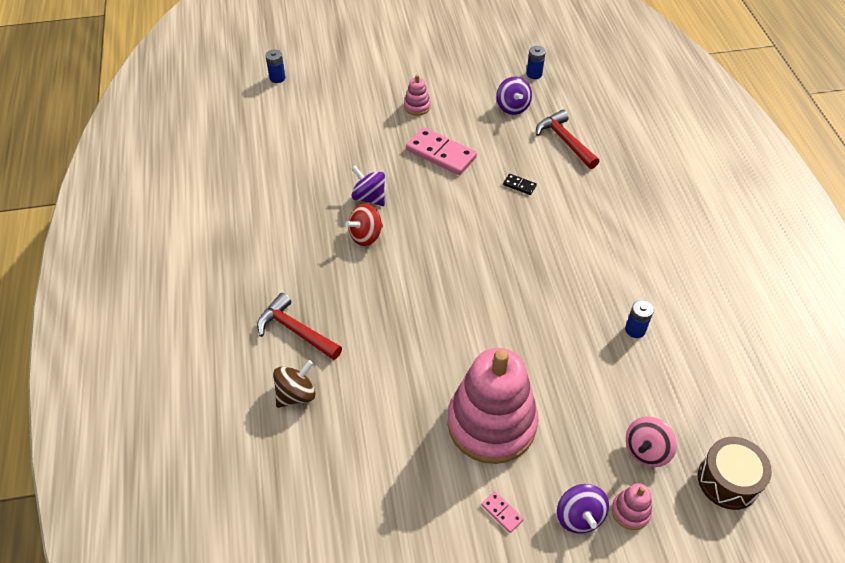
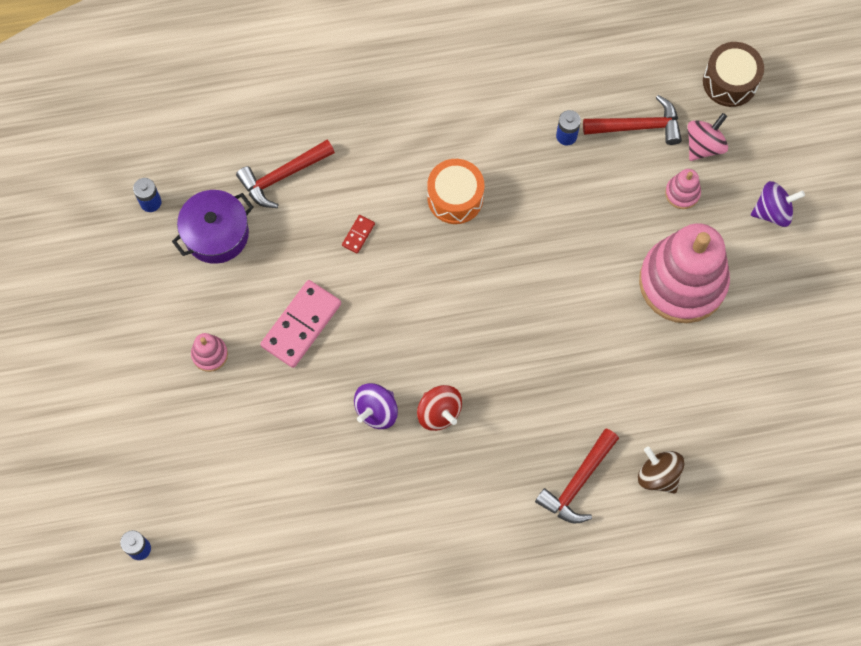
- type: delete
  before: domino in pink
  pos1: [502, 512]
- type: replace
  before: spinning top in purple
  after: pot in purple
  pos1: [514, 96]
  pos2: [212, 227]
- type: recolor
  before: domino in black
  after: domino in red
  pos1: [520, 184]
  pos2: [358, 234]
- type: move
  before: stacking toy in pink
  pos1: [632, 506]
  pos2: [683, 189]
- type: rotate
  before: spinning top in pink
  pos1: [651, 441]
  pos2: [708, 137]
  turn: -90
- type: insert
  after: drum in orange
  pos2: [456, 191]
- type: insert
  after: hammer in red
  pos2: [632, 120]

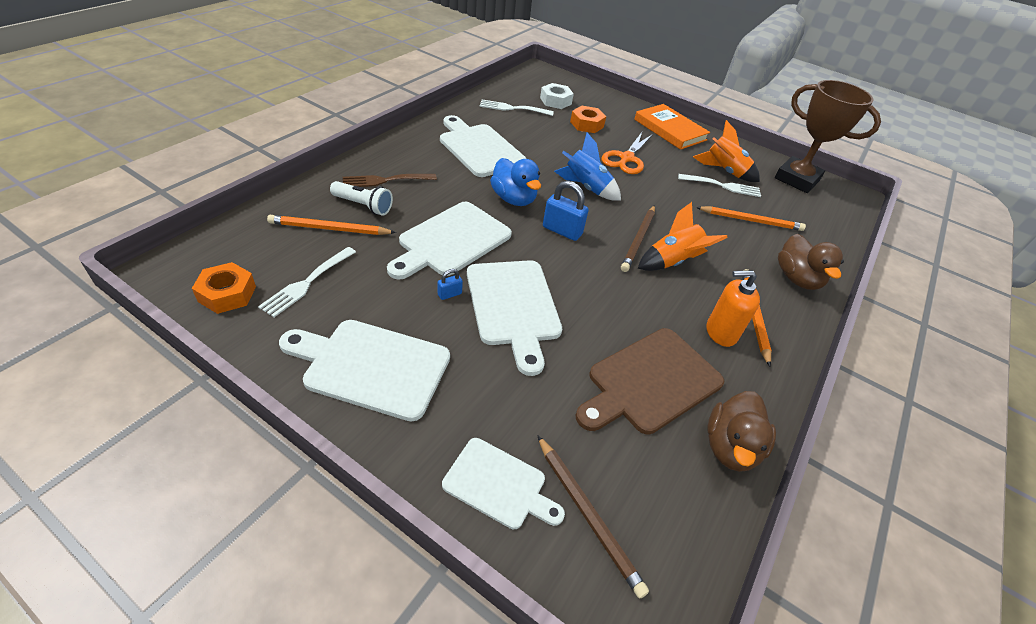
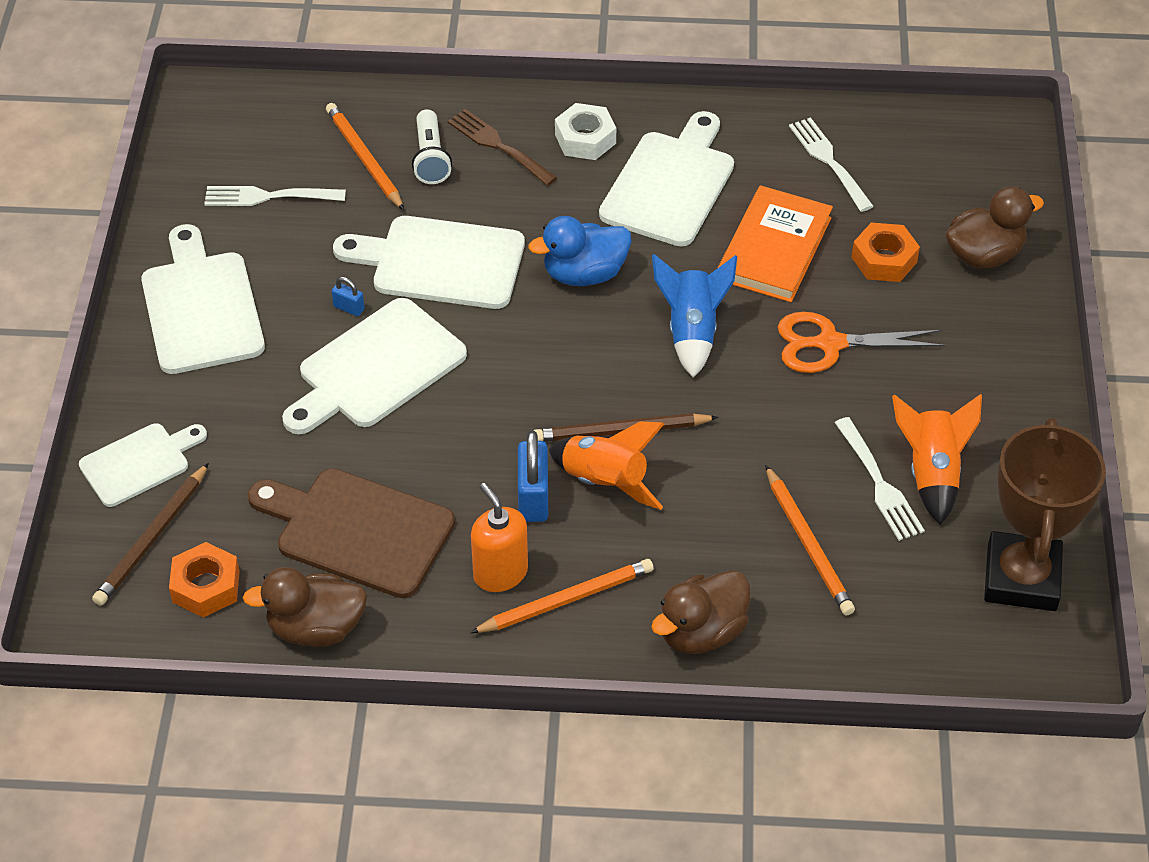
- type: move
  before: nut in orange
  pos1: [224, 288]
  pos2: [204, 579]
- type: rotate
  before: cutting board in white
  pos1: [503, 483]
  pos2: [143, 465]
  turn: -120
- type: rotate
  before: duck in blue
  pos1: [515, 182]
  pos2: [580, 251]
  turn: 45
- type: move
  before: nut in white
  pos1: [557, 96]
  pos2: [585, 131]
- type: move
  before: padlock in blue
  pos1: [566, 211]
  pos2: [533, 476]
- type: move
  before: book in orange
  pos1: [672, 127]
  pos2: [775, 243]
- type: insert
  after: duck in brown
  pos2: [994, 227]

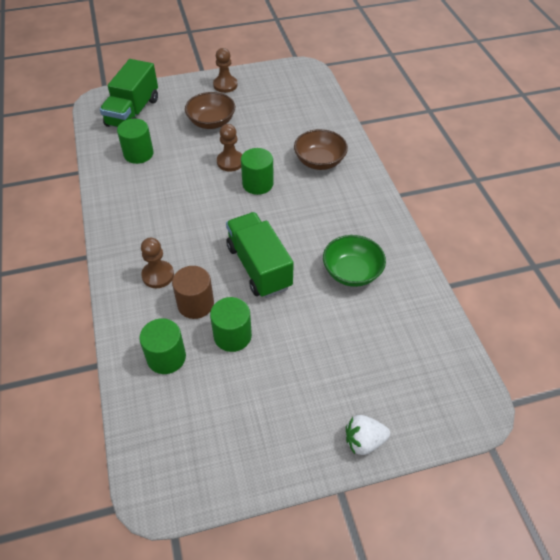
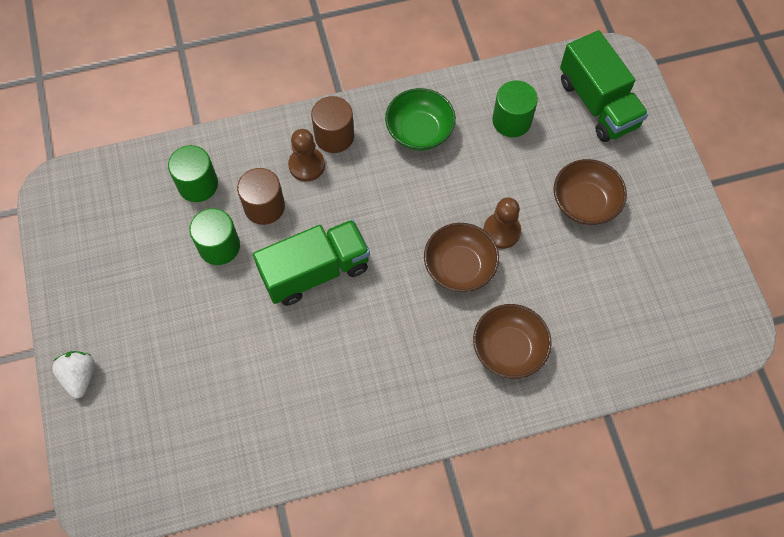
- type: rotate
  before: truck in green
  pos1: [129, 93]
  pos2: [604, 86]
  turn: -135
- type: delete
  before: pawn in brown
  pos1: [225, 70]
- type: replace
  before: cylinder in green
  after: bowl in brown
  pos1: [257, 171]
  pos2: [461, 257]
- type: move
  before: bowl in green
  pos1: [354, 261]
  pos2: [420, 119]
- type: insert
  after: cylinder in brown
  pos2: [332, 124]

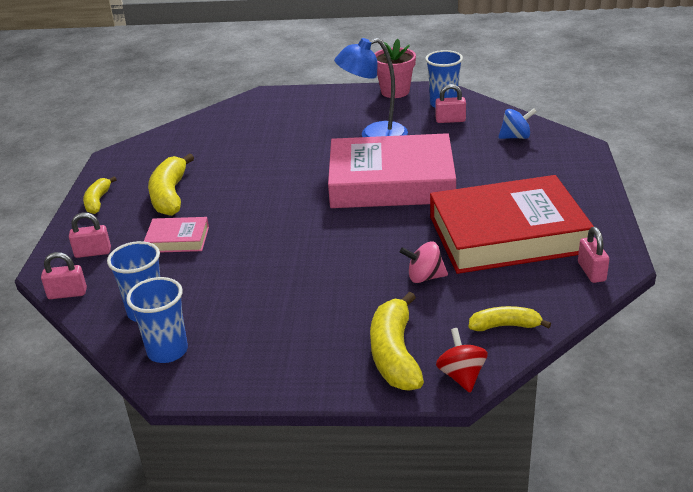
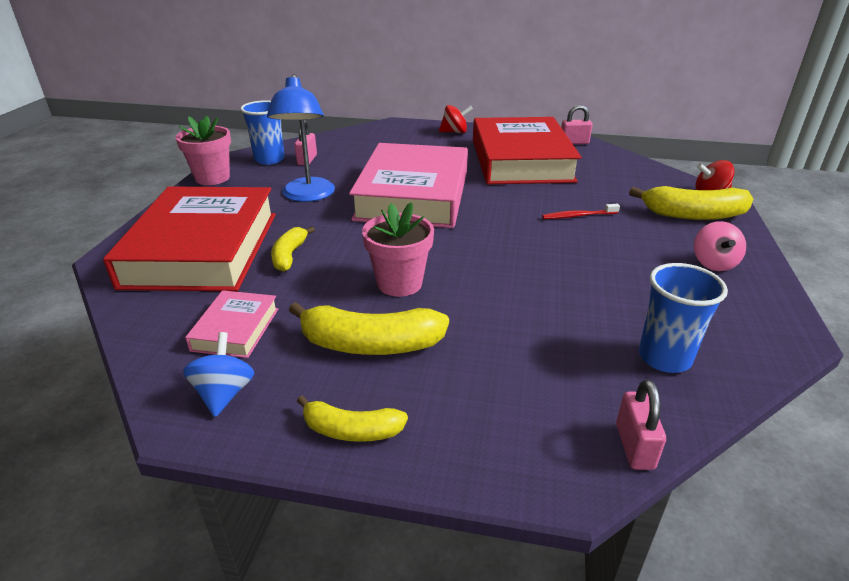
- type: delete
  before: padlock in pink
  pos1: [90, 235]
- type: delete
  before: cup in blue
  pos1: [157, 320]
- type: move
  before: book in pink
  pos1: [176, 234]
  pos2: [231, 324]
- type: move
  before: spinning top in pink
  pos1: [424, 262]
  pos2: [720, 246]
- type: move
  before: banana in yellow
  pos1: [510, 318]
  pos2: [293, 249]
- type: move
  before: spinning top in blue
  pos1: [517, 123]
  pos2: [218, 374]
- type: insert
  after: book in red
  pos2: [189, 239]
- type: insert
  after: flower pot in pink
  pos2: [398, 249]
- type: insert
  after: spinning top in red
  pos2: [456, 119]
- type: insert
  after: toothbrush in red
  pos2: [581, 211]

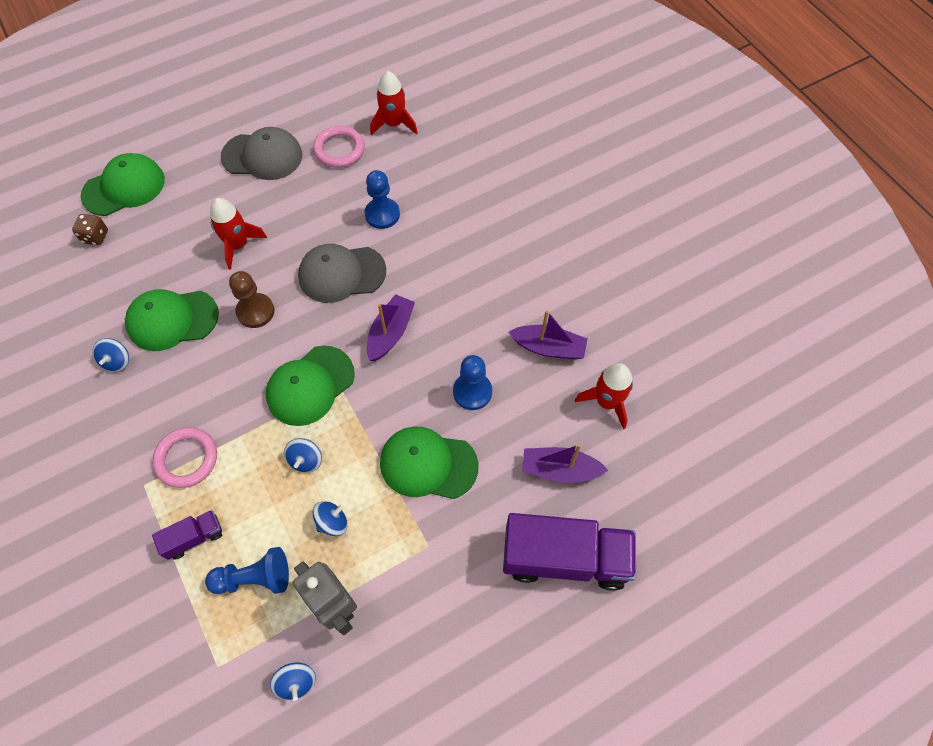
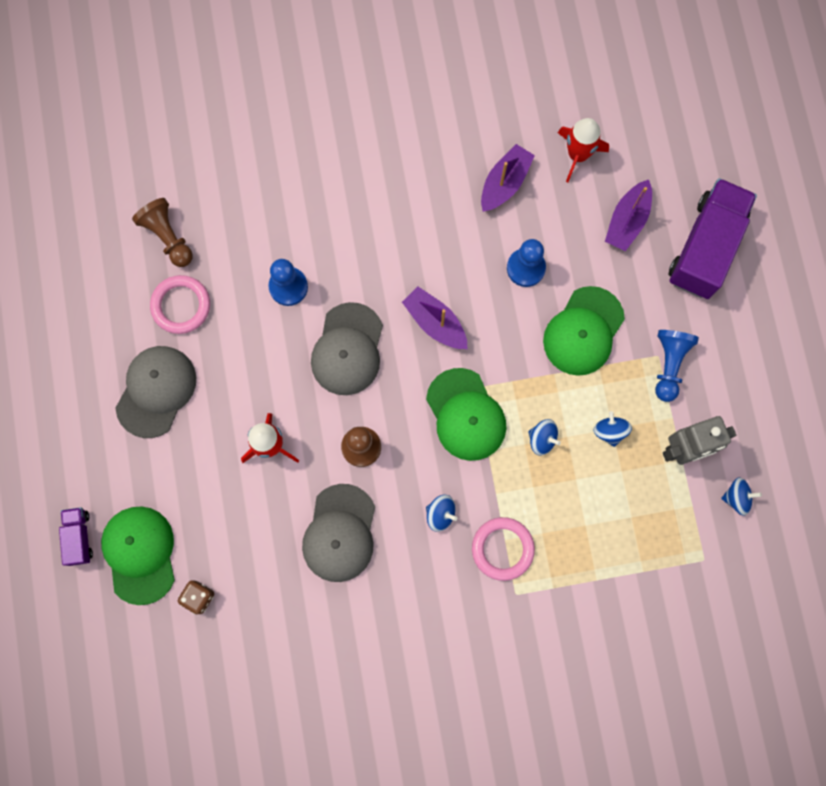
- type: move
  before: spinning top in blue
  pos1: [111, 355]
  pos2: [441, 513]
- type: recolor
  before: cap in green
  after: cap in grey
  pos1: [172, 320]
  pos2: [338, 533]
- type: move
  before: truck in purple
  pos1: [187, 535]
  pos2: [76, 536]
- type: move
  before: pawn in blue
  pos1: [247, 570]
  pos2: [677, 366]
- type: replace
  before: rocket in red
  after: pawn in brown
  pos1: [394, 103]
  pos2: [162, 232]

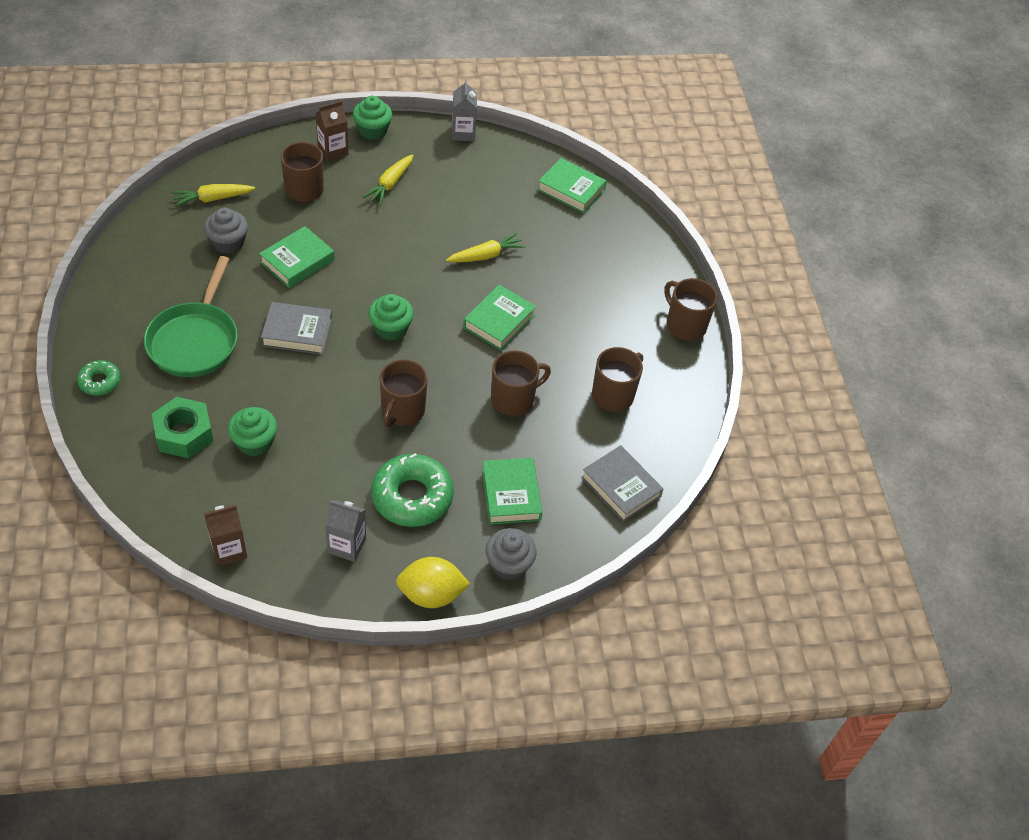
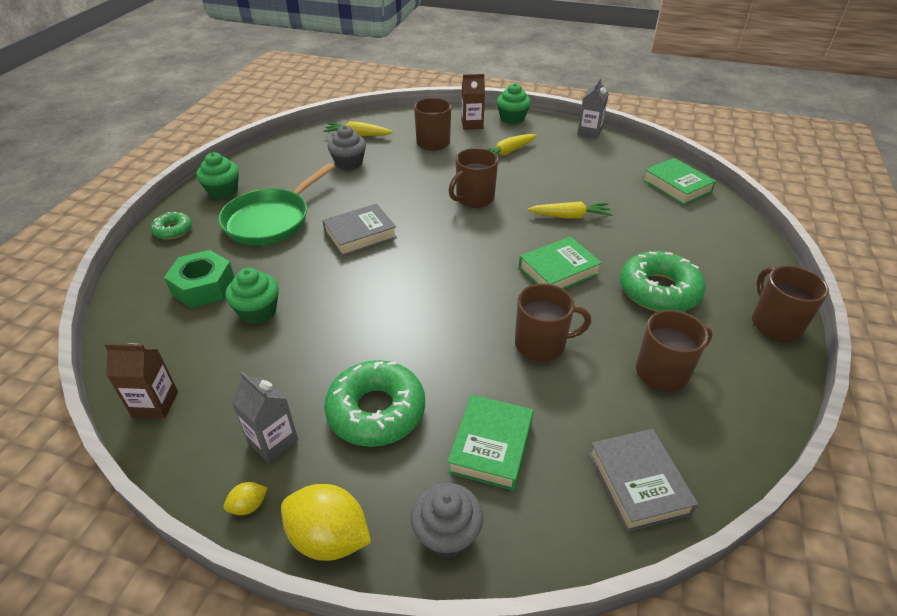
- type: delete
  before: book in green
  pos1: [297, 257]
- type: rotate
  before: book in grey
  pos1: [296, 328]
  pos2: [359, 230]
  turn: -60
- type: move
  before: cupcake in green
  pos1: [391, 317]
  pos2: [217, 175]
- type: move
  before: mug in brown
  pos1: [404, 394]
  pos2: [473, 178]
- type: insert
  after: lemon in yellow
  pos2: [246, 498]
- type: insert
  after: donut in green
  pos2: [663, 281]

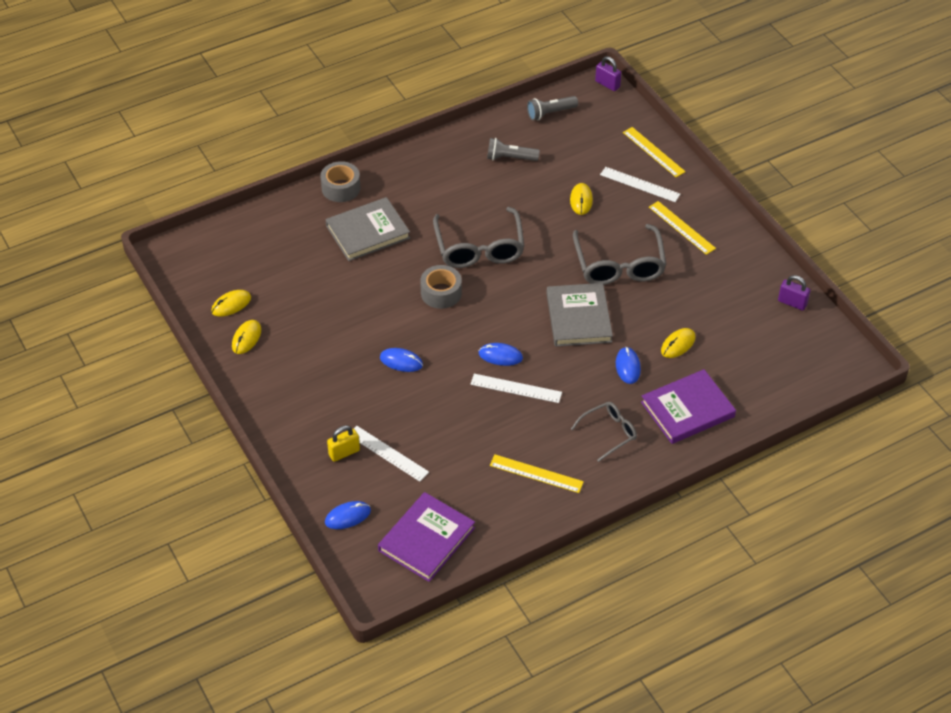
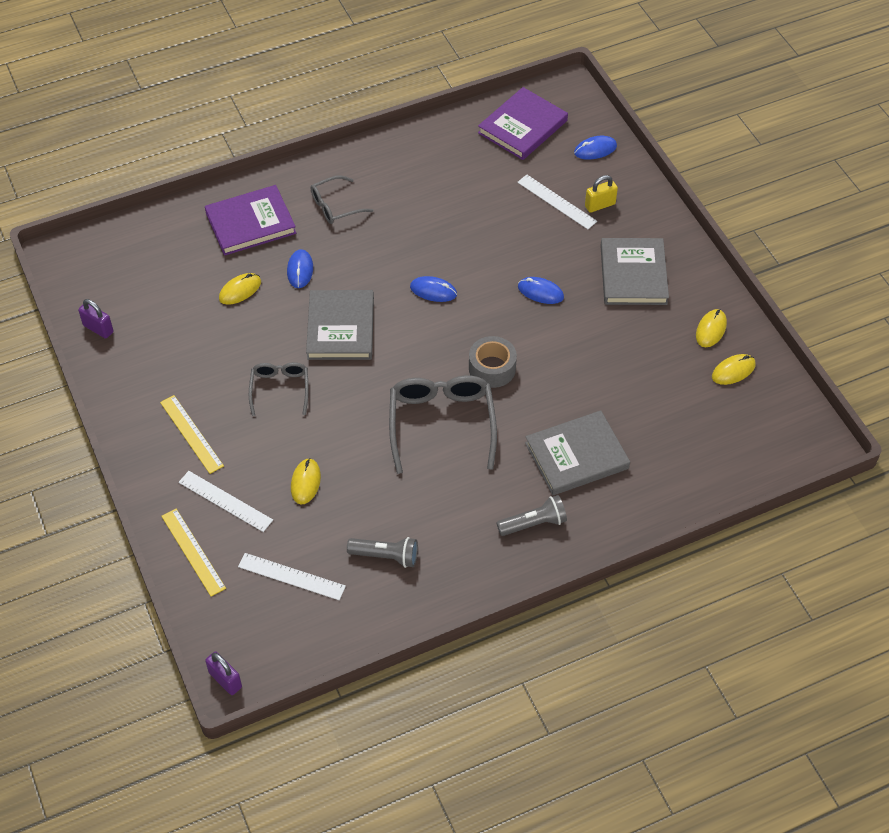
- type: delete
  before: tape in grey
  pos1: [340, 181]
- type: move
  before: ruler in white
  pos1: [516, 388]
  pos2: [292, 576]
- type: delete
  before: ruler in yellow
  pos1: [537, 474]
- type: move
  before: flashlight in grey
  pos1: [552, 108]
  pos2: [532, 515]
- type: resize
  before: glasses in grey
  pos1: [619, 254]
  pos2: [279, 389]
  scale: 0.57
- type: insert
  after: book in grey
  pos2: [634, 271]

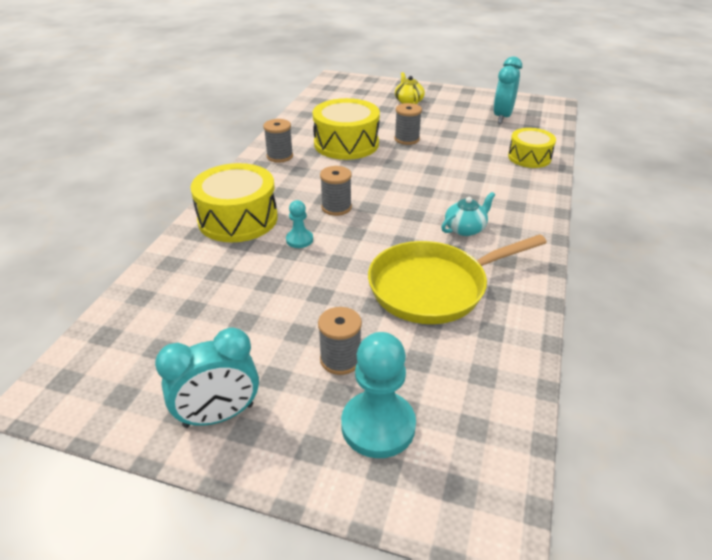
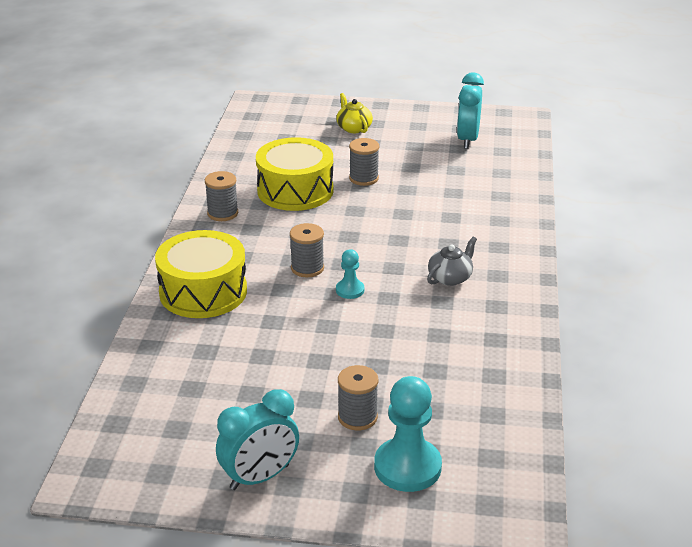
- type: move
  before: pawn in turquoise
  pos1: [299, 224]
  pos2: [350, 274]
- type: delete
  before: pan in yellow
  pos1: [457, 279]
- type: recolor
  before: teapot in turquoise
  after: teapot in grey
  pos1: [468, 214]
  pos2: [452, 261]
- type: delete
  before: drum in yellow
  pos1: [532, 148]

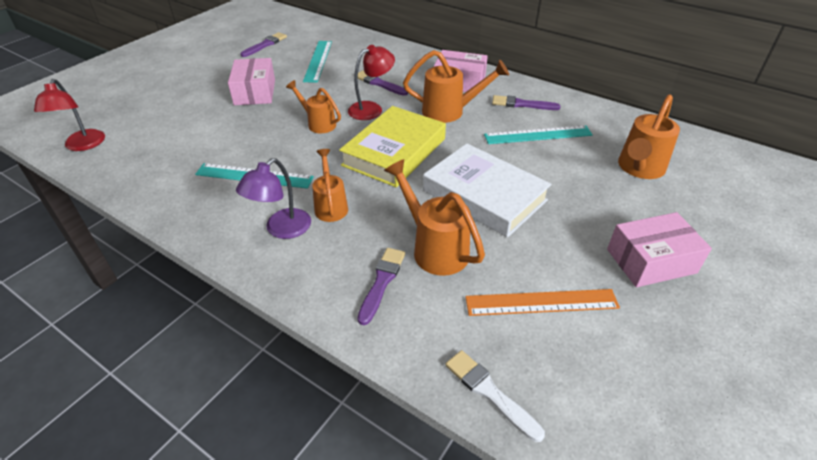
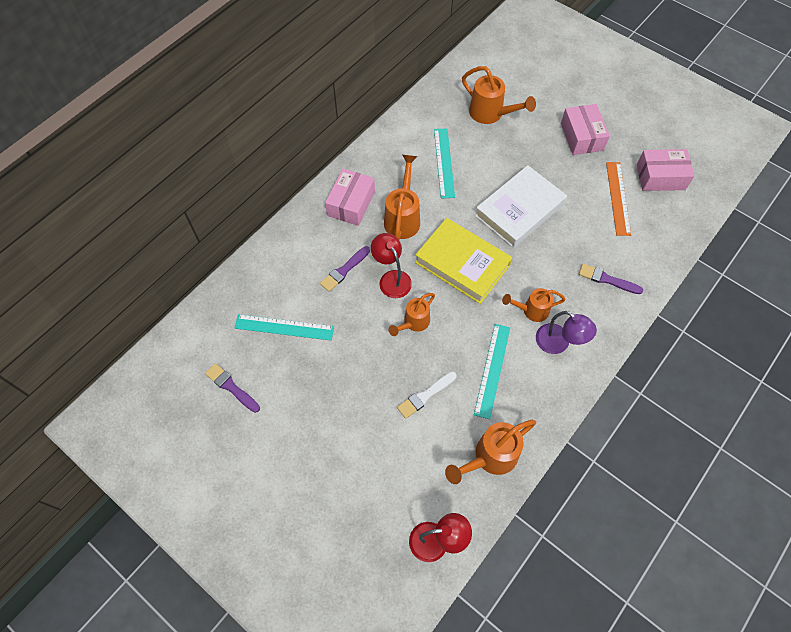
- type: move
  before: box in pink
  pos1: [251, 81]
  pos2: [665, 170]
- type: move
  before: watering can in orange
  pos1: [434, 217]
  pos2: [490, 452]
- type: move
  before: brush in white
  pos1: [495, 396]
  pos2: [427, 395]
- type: delete
  before: brush in purple
  pos1: [526, 102]

